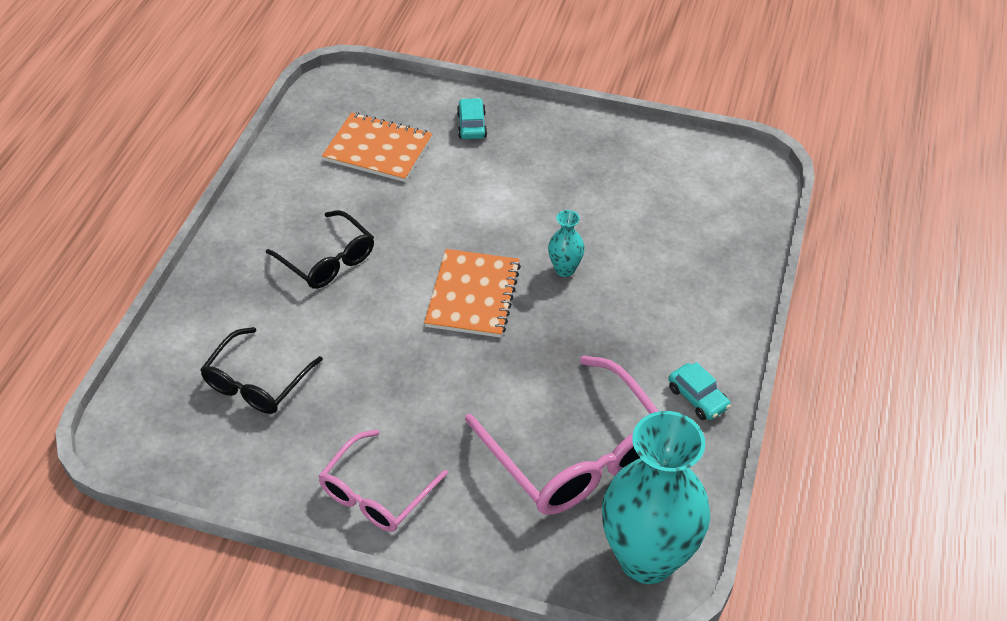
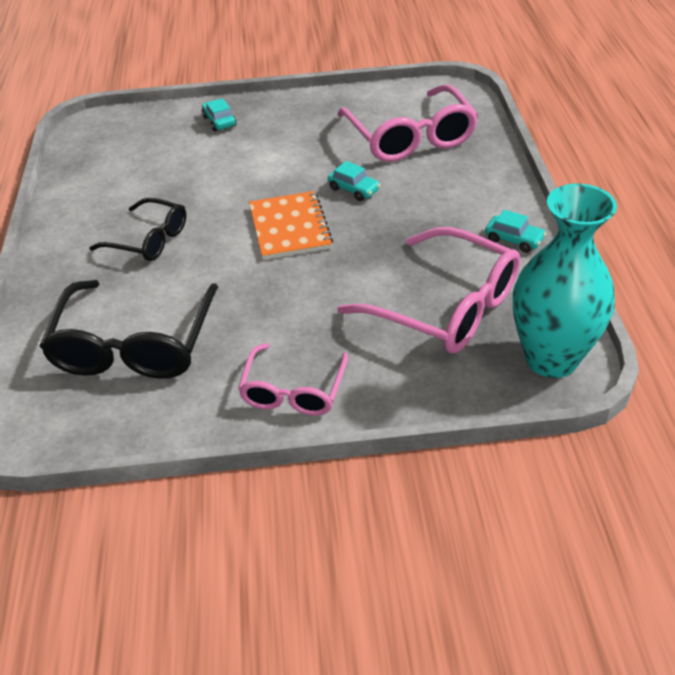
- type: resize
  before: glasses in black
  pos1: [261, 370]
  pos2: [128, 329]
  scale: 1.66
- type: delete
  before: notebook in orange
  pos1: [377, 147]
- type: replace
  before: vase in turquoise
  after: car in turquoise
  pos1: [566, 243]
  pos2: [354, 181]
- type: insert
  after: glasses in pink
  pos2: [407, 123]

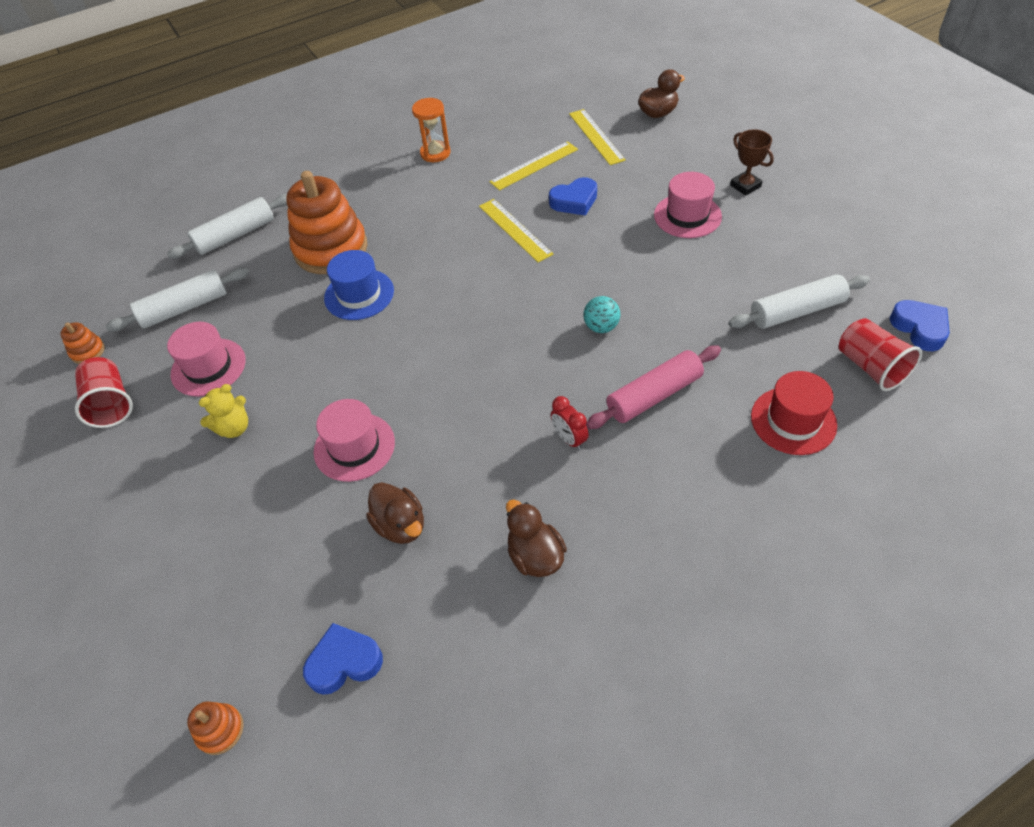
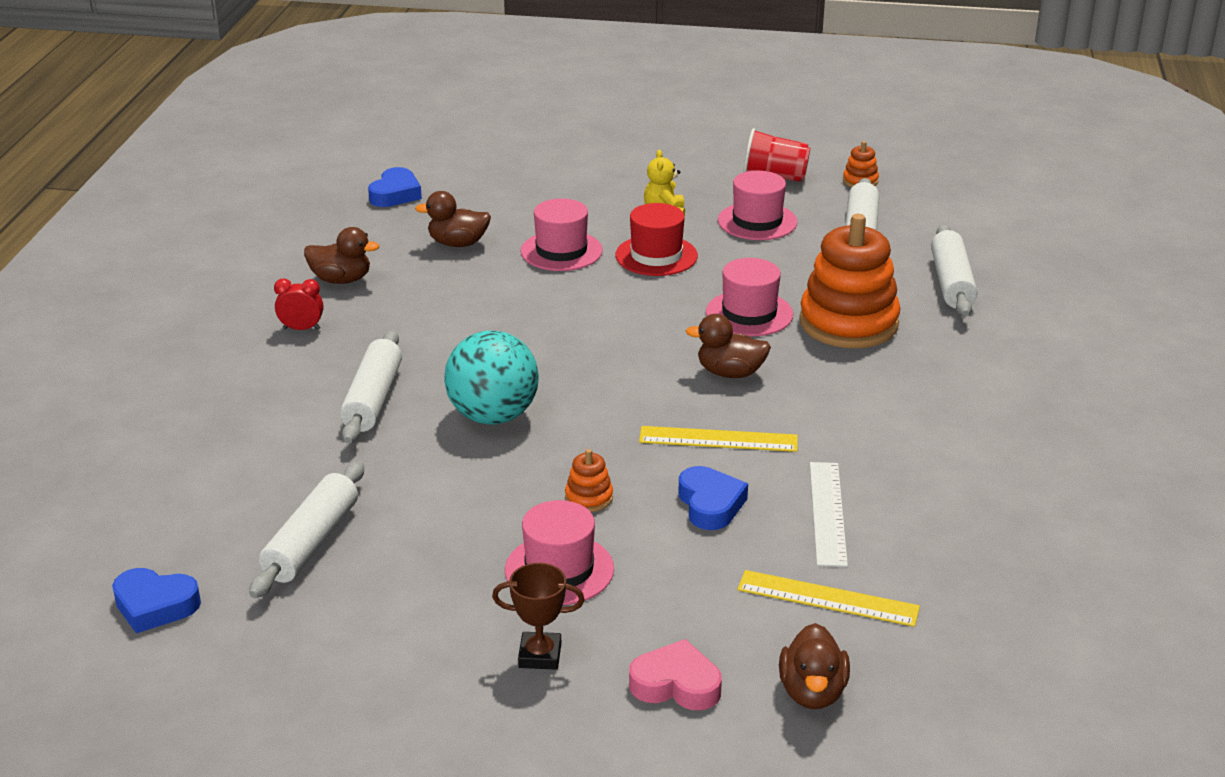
- type: move
  before: stacking toy in orange
  pos1: [215, 728]
  pos2: [589, 480]
- type: recolor
  before: hat in blue
  after: hat in pink
  pos1: [359, 285]
  pos2: [749, 297]
- type: delete
  before: hourglass in orange
  pos1: [431, 130]
- type: recolor
  before: ruler in yellow
  after: ruler in white
  pos1: [533, 166]
  pos2: [829, 514]
- type: rotate
  before: heart in blue
  pos1: [573, 196]
  pos2: [713, 498]
  turn: 150
- type: move
  before: clock in red
  pos1: [570, 423]
  pos2: [298, 304]
- type: resize
  before: ball in turquoise
  pos1: [601, 314]
  pos2: [491, 378]
  scale: 1.99
- type: recolor
  before: rolling pin in pink
  after: rolling pin in white
  pos1: [653, 387]
  pos2: [371, 387]
- type: move
  before: hat in red
  pos1: [794, 413]
  pos2: [656, 239]
- type: delete
  before: cup in red
  pos1: [880, 354]
- type: insert
  after: heart in pink
  pos2: [675, 674]
- type: insert
  after: duck in brown
  pos2: [728, 346]

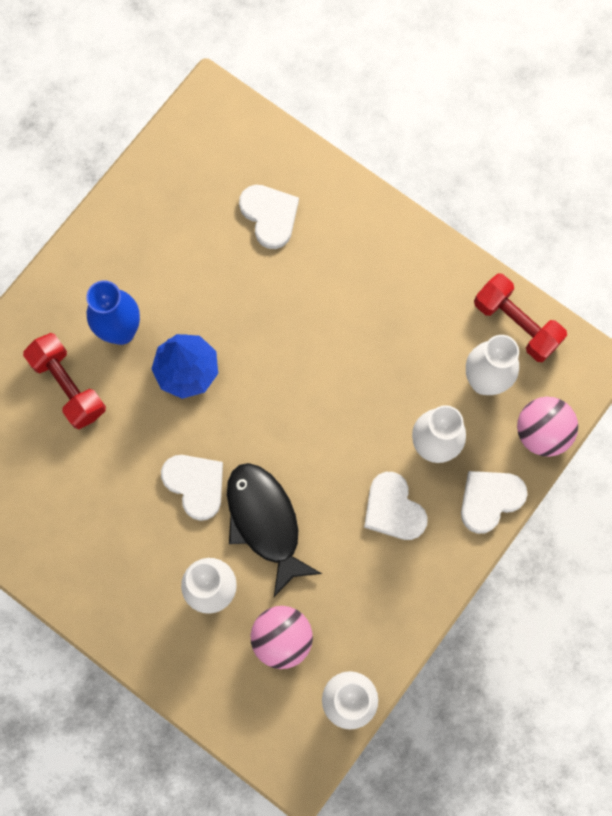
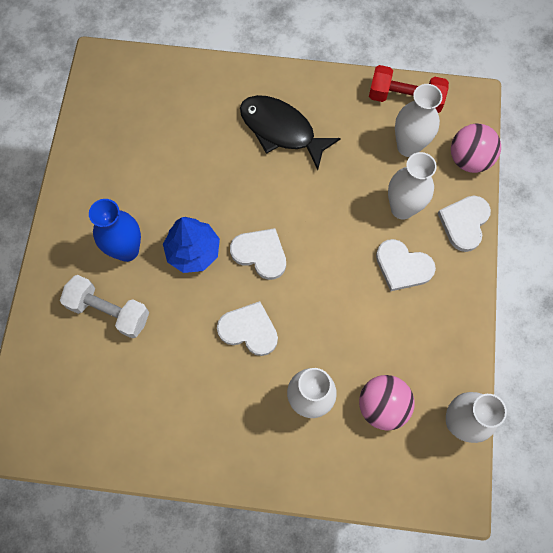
- type: recolor
  before: dumbbell in red
  after: dumbbell in white
  pos1: [64, 381]
  pos2: [104, 306]
- type: move
  before: fish in black
  pos1: [274, 530]
  pos2: [290, 132]
- type: move
  before: heart in white
  pos1: [269, 217]
  pos2: [258, 254]

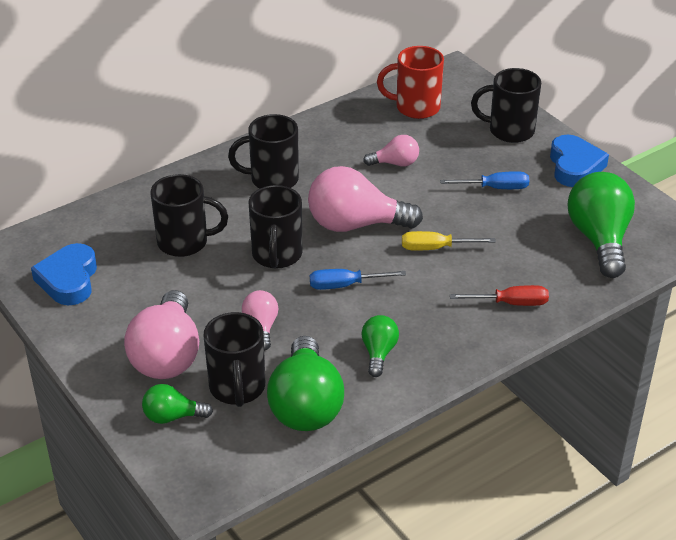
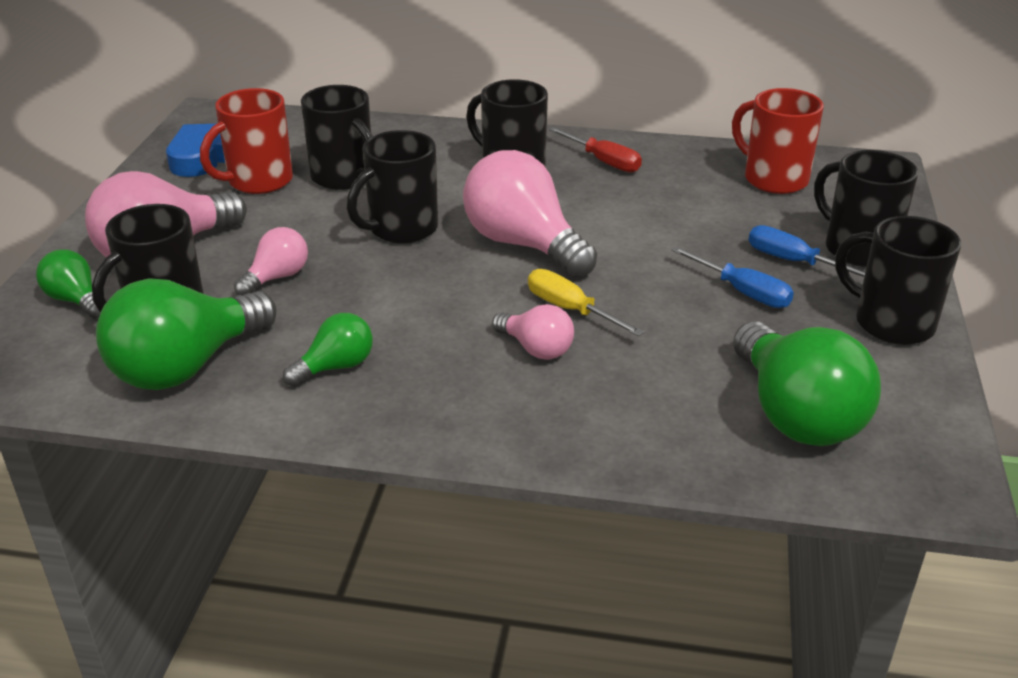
- type: move
  before: screwdriver in blue
  pos1: [358, 279]
  pos2: [806, 251]
- type: move
  before: light bulb in pink
  pos1: [391, 151]
  pos2: [533, 332]
- type: move
  before: screwdriver in red
  pos1: [499, 295]
  pos2: [595, 149]
- type: replace
  before: heart in blue
  after: mug in black
  pos1: [579, 161]
  pos2: [898, 280]
- type: rotate
  before: light bulb in green
  pos1: [601, 225]
  pos2: [807, 384]
  turn: 120
- type: insert
  after: mug in red
  pos2: [246, 141]

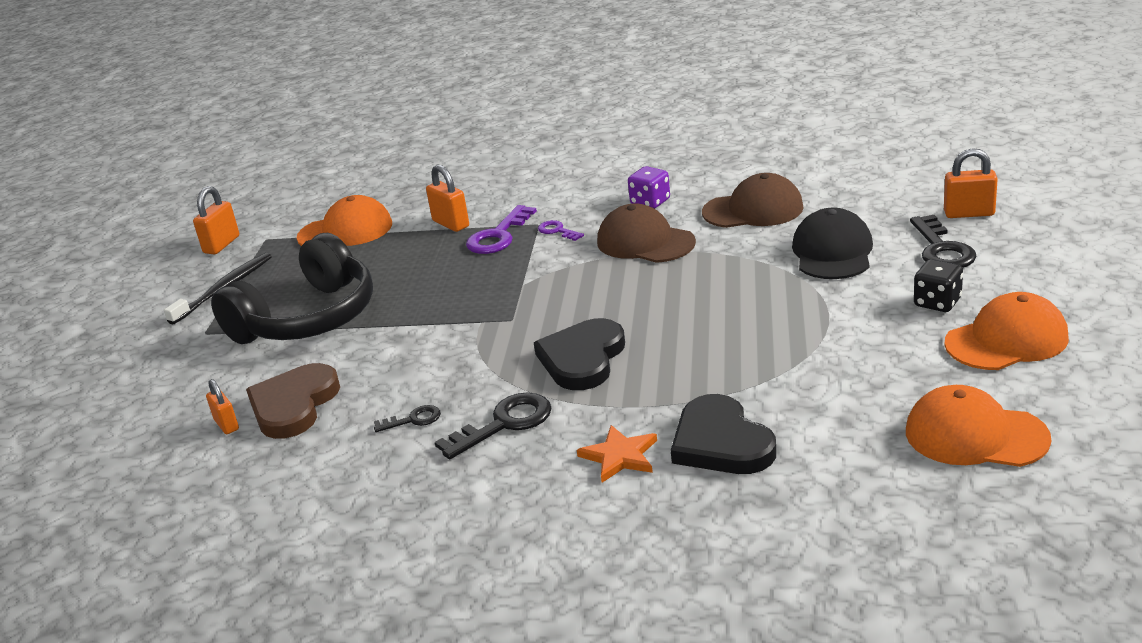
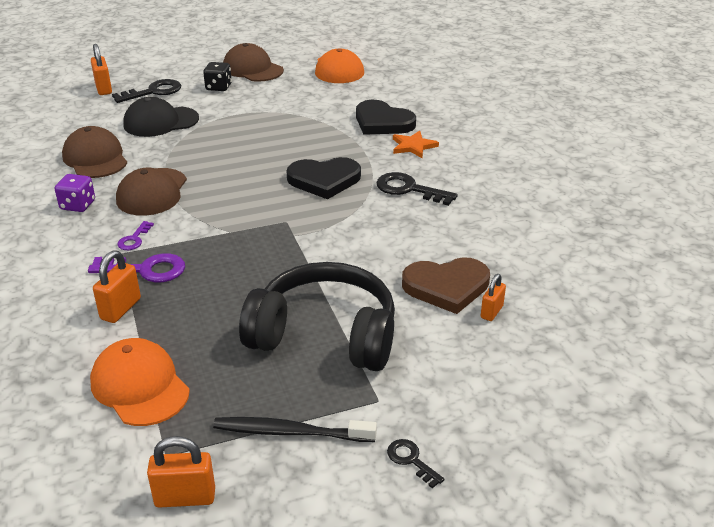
- type: move
  before: key in black
  pos1: [407, 418]
  pos2: [415, 463]
- type: rotate
  before: heart in black
  pos1: [723, 434]
  pos2: [386, 117]
  turn: 90
- type: recolor
  before: cap in orange
  after: cap in brown
  pos1: [1006, 331]
  pos2: [253, 62]

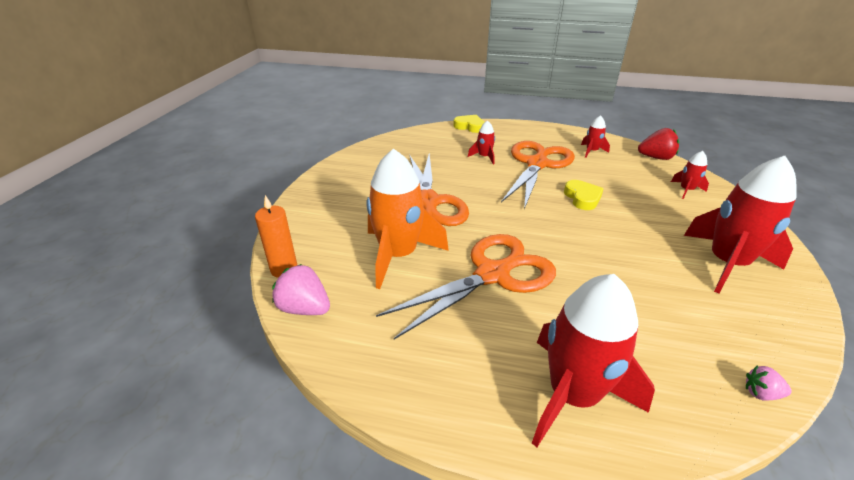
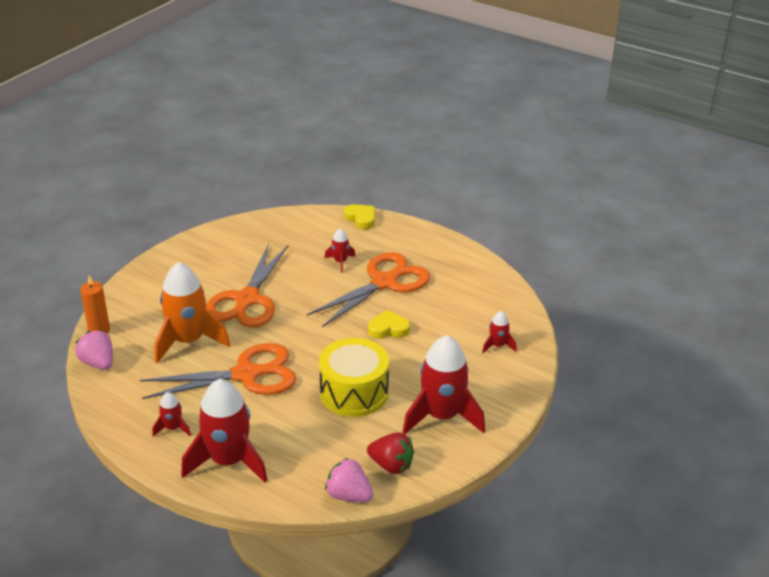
- type: rotate
  before: heart in yellow
  pos1: [584, 195]
  pos2: [389, 324]
  turn: -105
- type: move
  before: rocket in red
  pos1: [595, 136]
  pos2: [171, 414]
- type: move
  before: strawberry in red
  pos1: [658, 144]
  pos2: [390, 453]
- type: resize
  before: strawberry in pink
  pos1: [769, 383]
  pos2: [349, 480]
  scale: 1.8
- type: insert
  after: drum in yellow
  pos2: [354, 377]

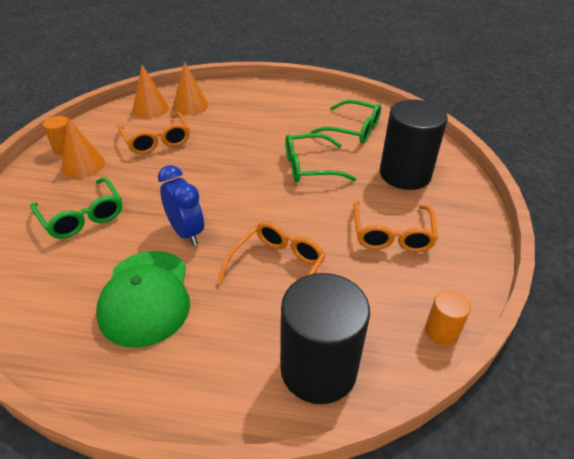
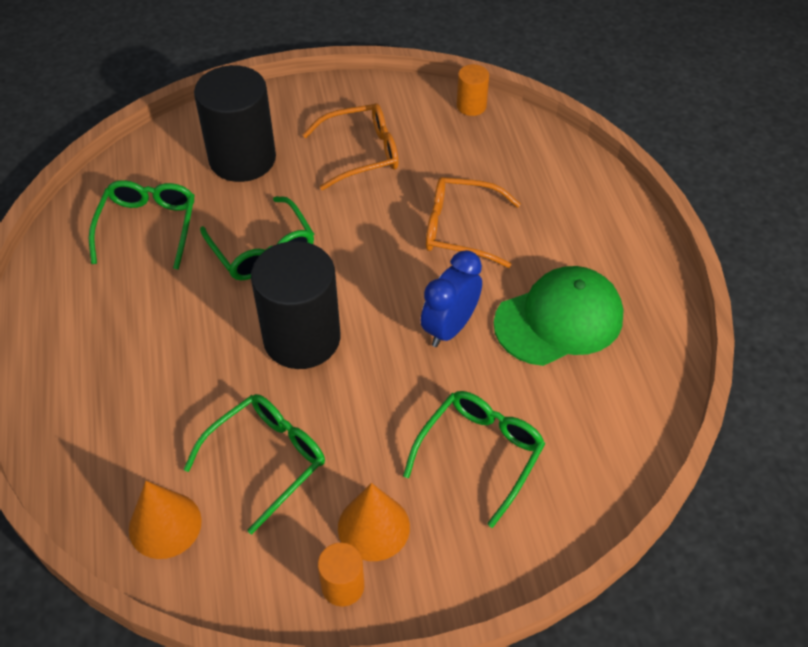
- type: recolor
  before: glasses in orange
  after: glasses in green
  pos1: [154, 133]
  pos2: [254, 464]
- type: delete
  before: cone in orange
  pos1: [190, 88]
- type: move
  before: cylinder in black
  pos1: [325, 338]
  pos2: [295, 305]

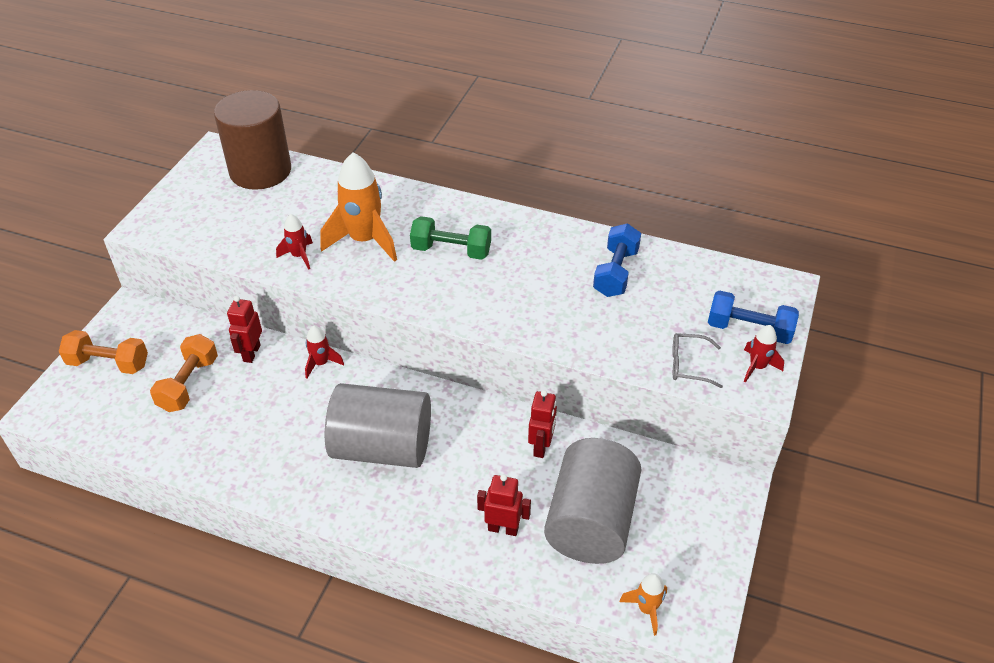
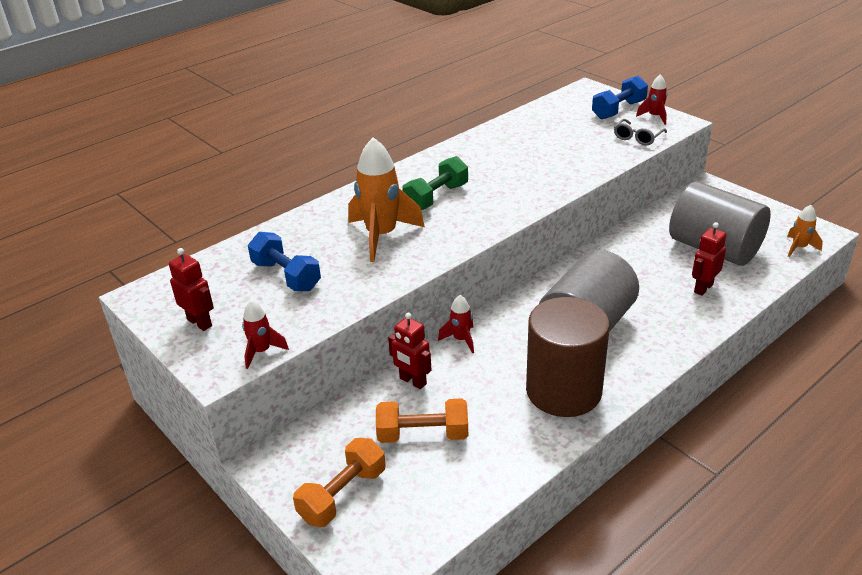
- type: rotate
  before: dumbbell in orange
  pos1: [184, 373]
  pos2: [422, 420]
  turn: -45
- type: move
  before: cylinder in brown
  pos1: [252, 140]
  pos2: [568, 357]
- type: move
  before: rocket in red
  pos1: [294, 242]
  pos2: [265, 334]
- type: move
  before: robot in red
  pos1: [542, 424]
  pos2: [191, 289]
- type: move
  before: dumbbell in blue
  pos1: [617, 260]
  pos2: [284, 261]

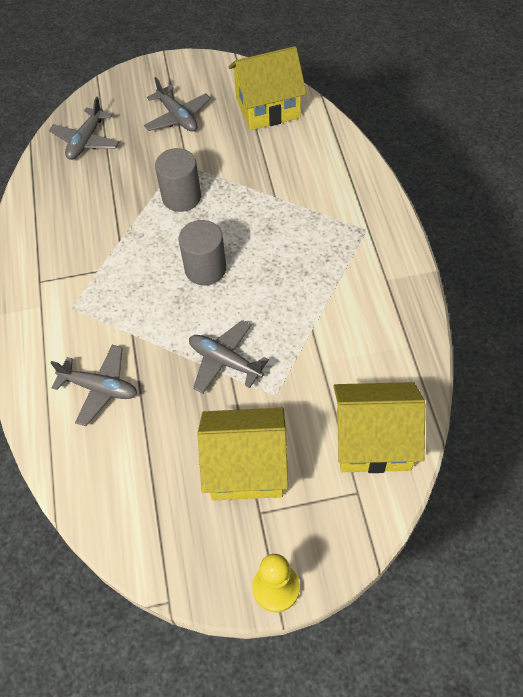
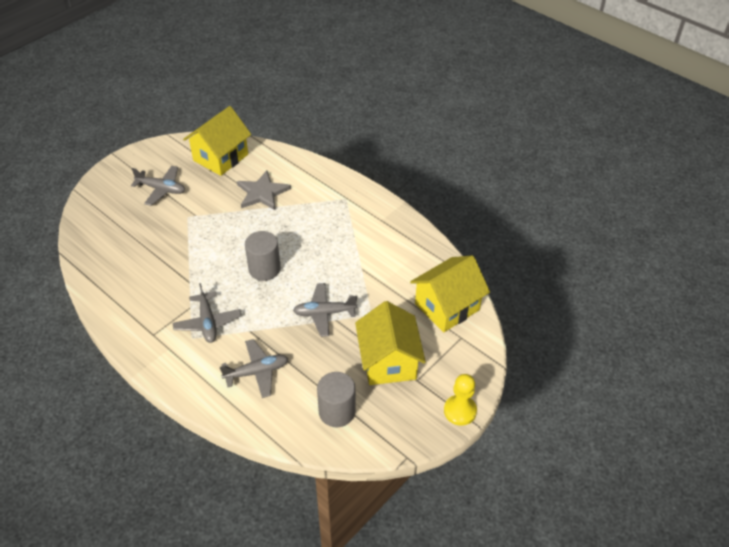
- type: move
  before: plane in grey
  pos1: [84, 128]
  pos2: [207, 313]
- type: move
  before: cylinder in grey
  pos1: [178, 180]
  pos2: [336, 399]
- type: rotate
  before: house in yellow
  pos1: [242, 454]
  pos2: [390, 343]
  turn: -60
- type: insert
  after: star in grey
  pos2: [264, 190]

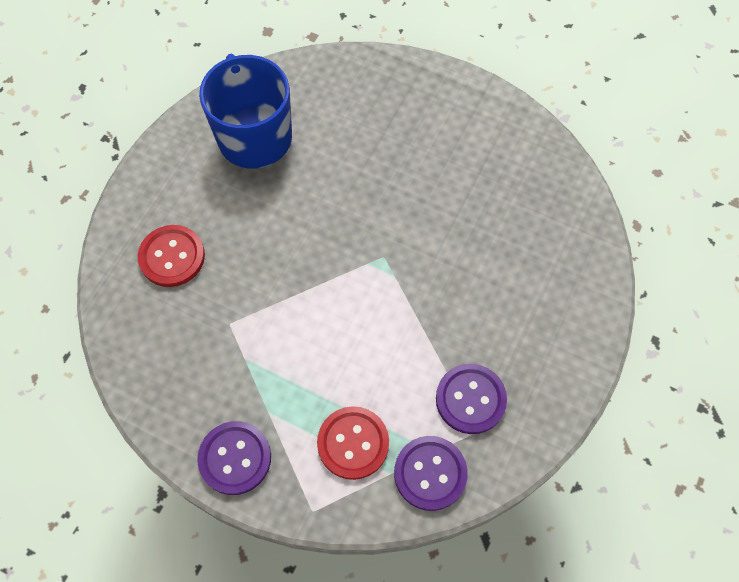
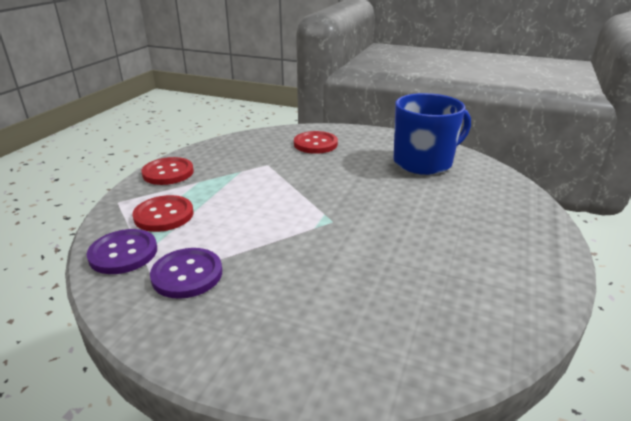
- type: recolor
  before: button in purple
  after: button in red
  pos1: [234, 458]
  pos2: [168, 171]

